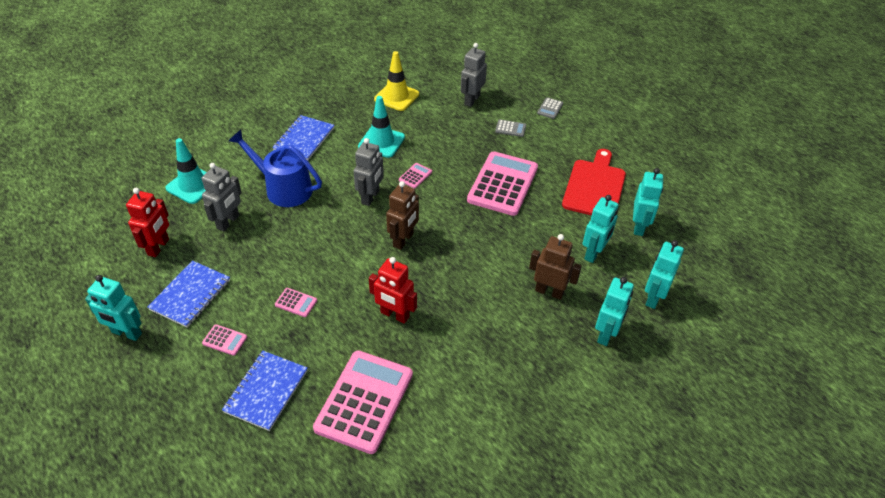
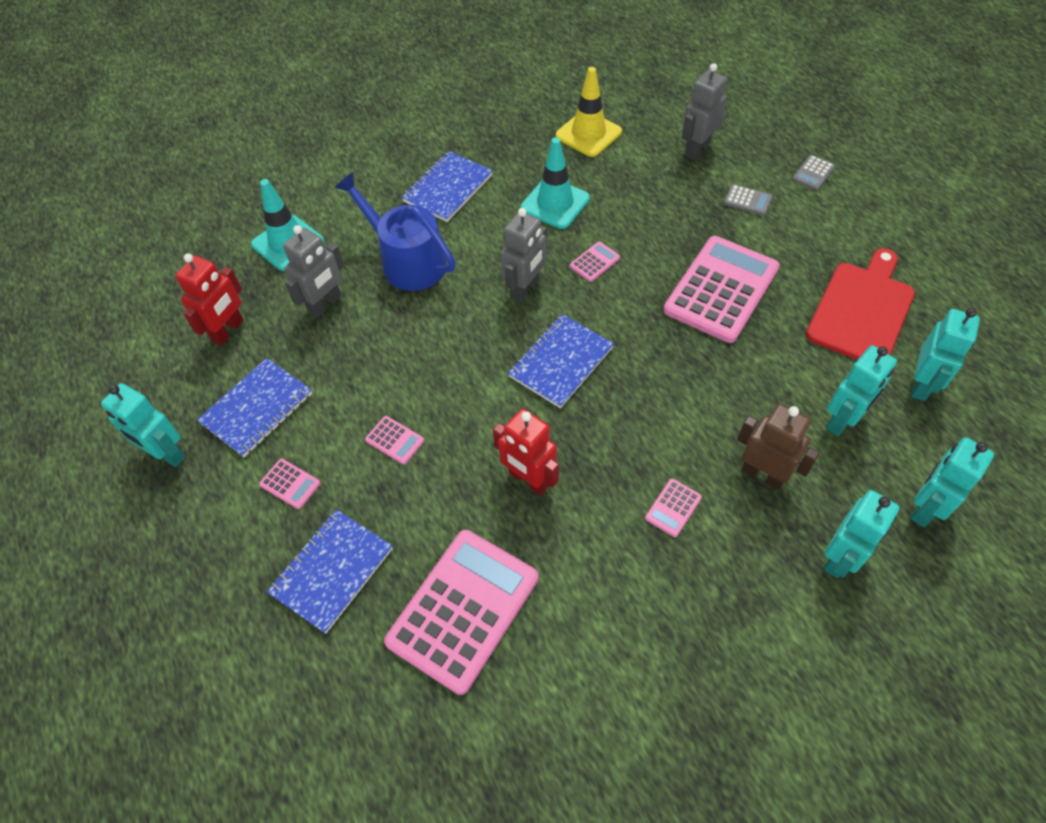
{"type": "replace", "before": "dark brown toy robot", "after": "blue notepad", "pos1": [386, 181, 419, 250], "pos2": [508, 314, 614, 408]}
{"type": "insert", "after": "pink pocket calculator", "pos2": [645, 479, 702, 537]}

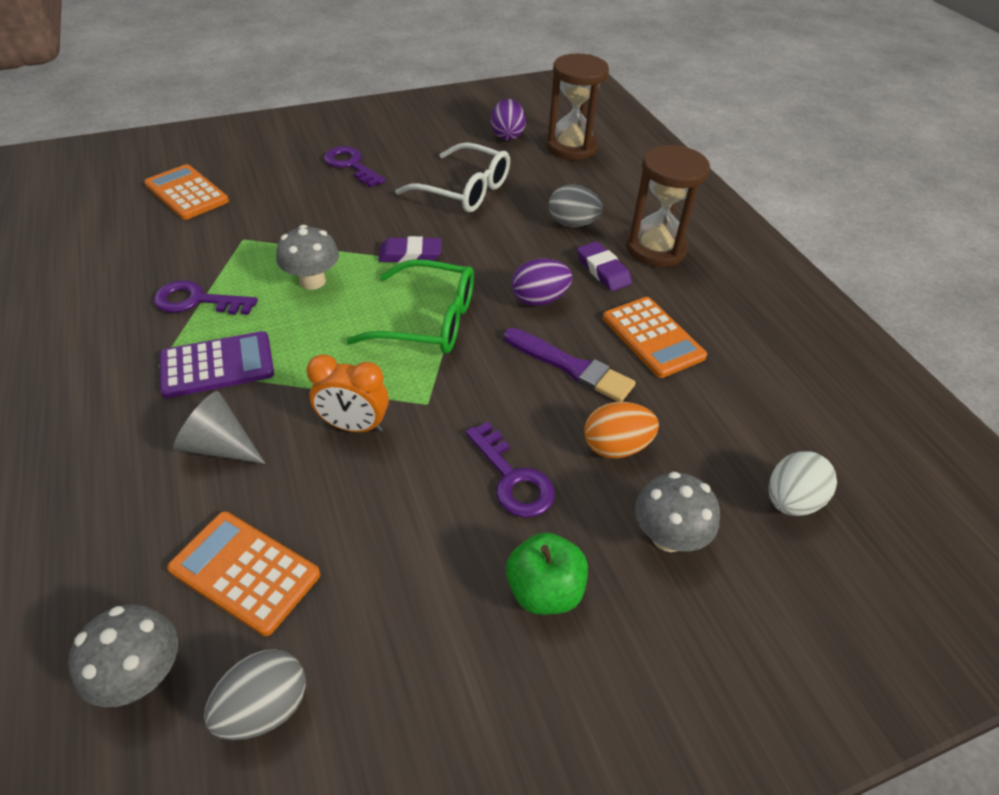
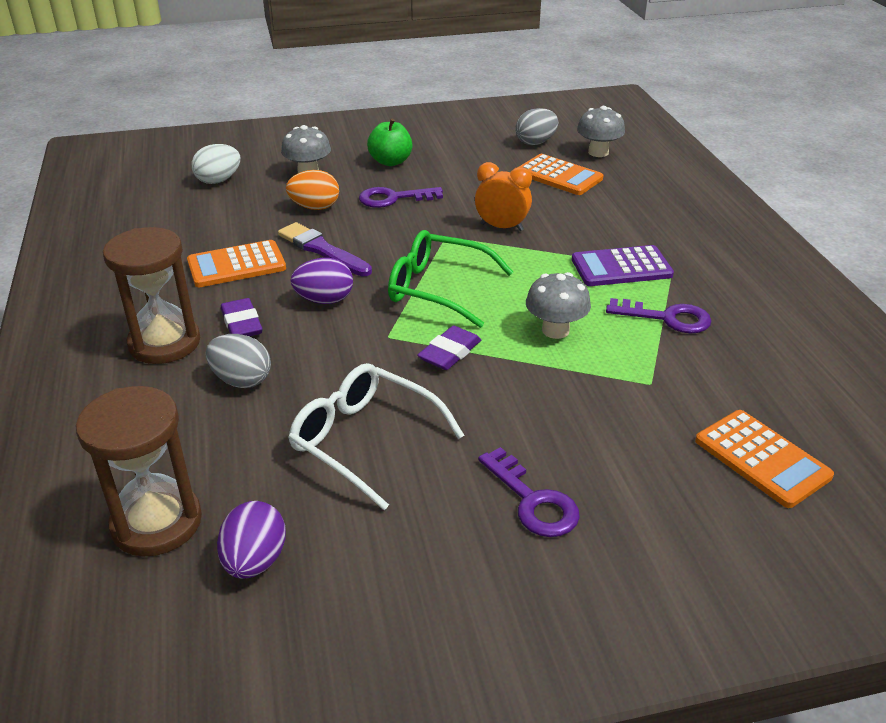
{"type": "delete", "before": "grey cone", "pos1": [173, 391, 265, 464]}
{"type": "rotate", "before": "violet pencil eraser", "pos1": [379, 236, 441, 263], "pos2": [417, 326, 481, 370], "turn": -60}
{"type": "rotate", "before": "violet door key", "pos1": [465, 421, 555, 518], "pos2": [359, 187, 443, 208], "turn": -75}
{"type": "rotate", "before": "orange pocket calculator", "pos1": [603, 297, 707, 378], "pos2": [187, 240, 286, 287], "turn": -90}

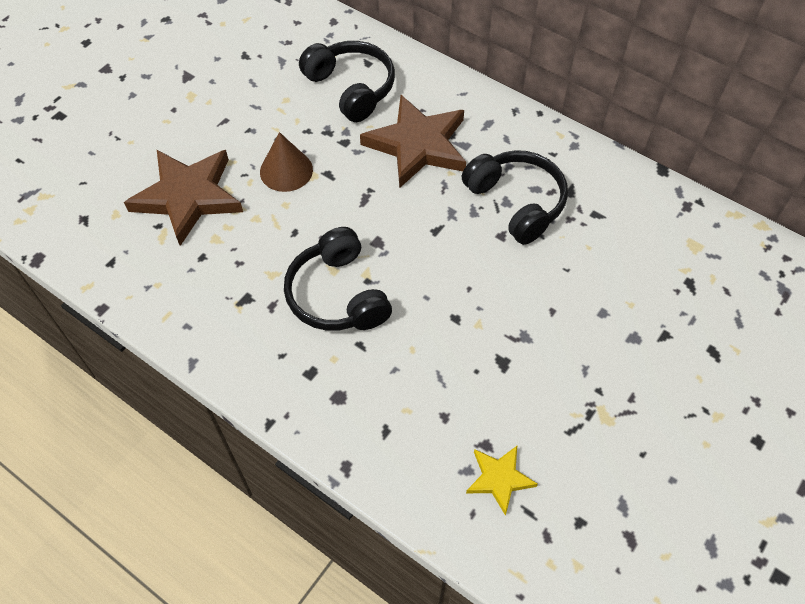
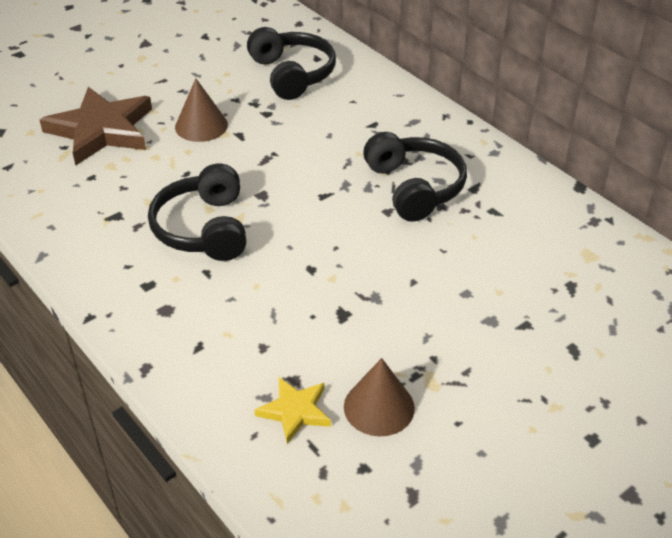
{"type": "delete", "before": "dark brown five-pointed star", "pos1": [360, 95, 466, 188]}
{"type": "insert", "after": "dark brown cone", "pos2": [344, 358, 415, 437]}

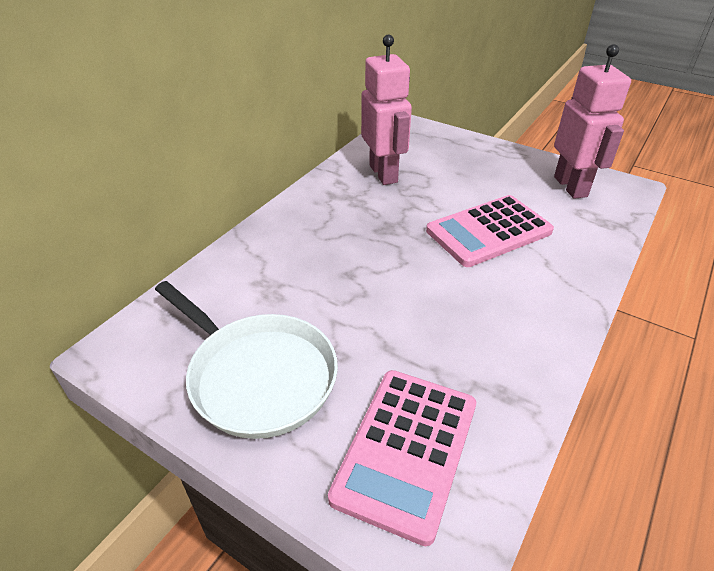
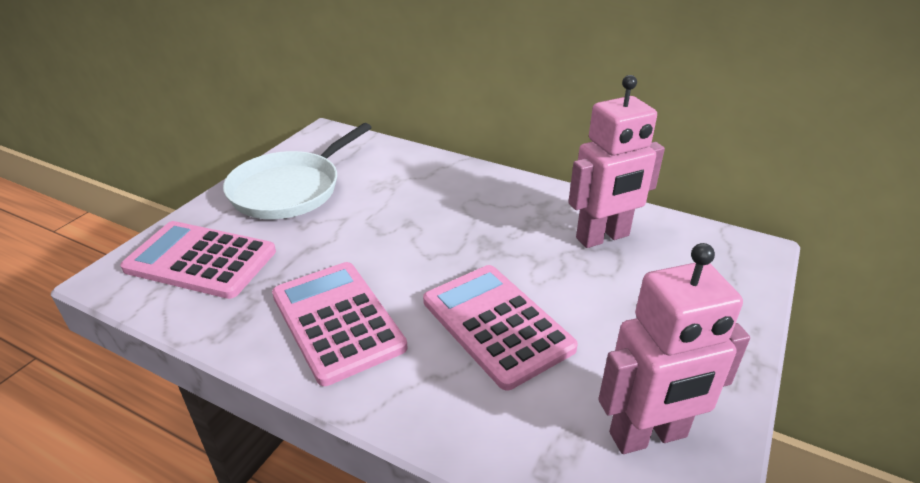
{"type": "insert", "after": "pink pocket calculator", "pos2": [272, 262, 408, 386]}

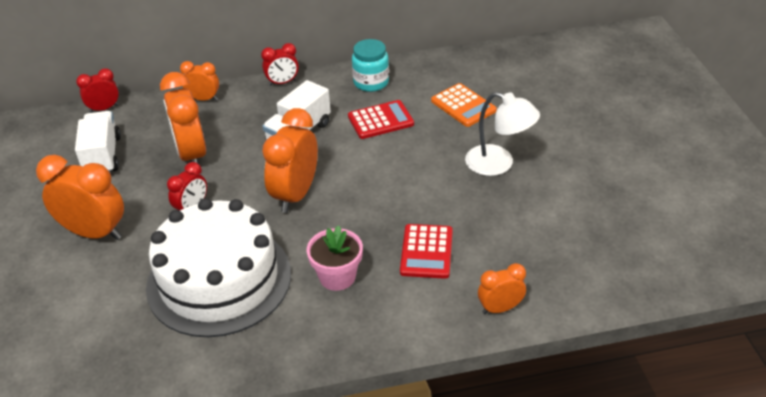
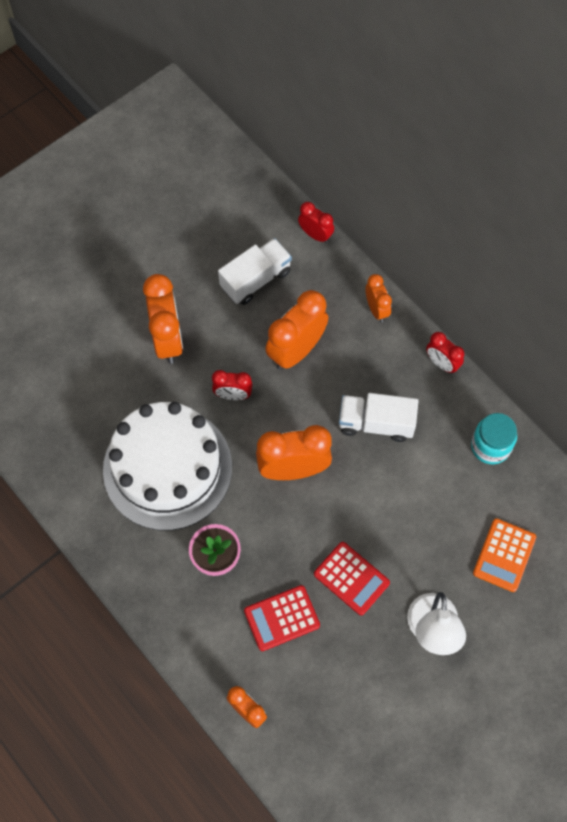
{"type": "move", "before": "crimson pocket calculator", "pos1": [348, 100, 414, 139], "pos2": [314, 542, 390, 616]}

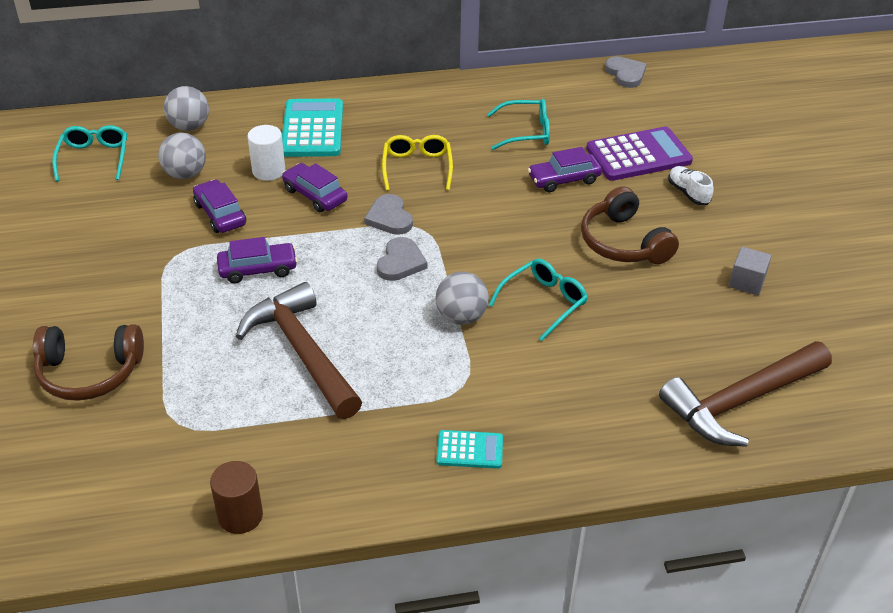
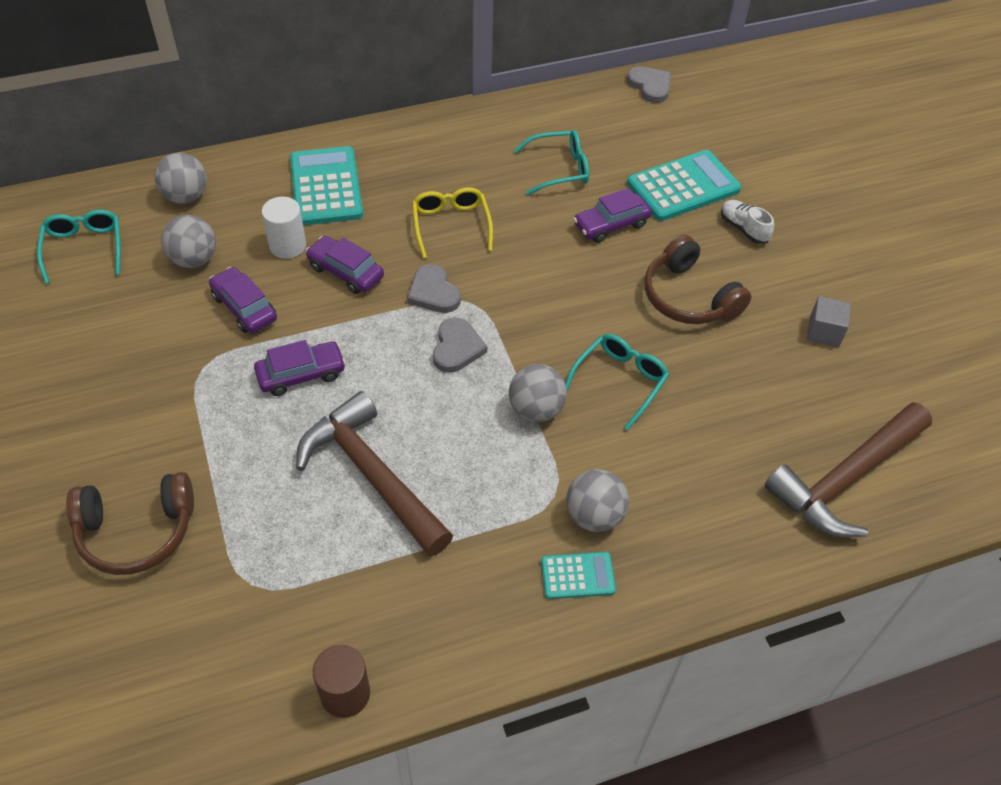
{"type": "recolor", "before": "violet pocket calculator", "after": "turquoise pocket calculator", "pos1": [586, 126, 693, 181], "pos2": [627, 150, 741, 221]}
{"type": "insert", "after": "grey sphere", "pos2": [566, 469, 629, 532]}

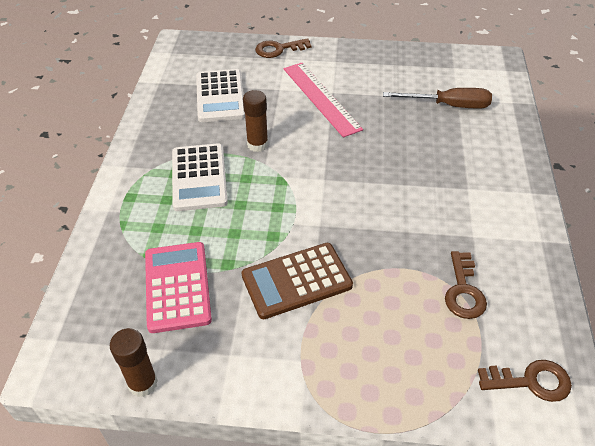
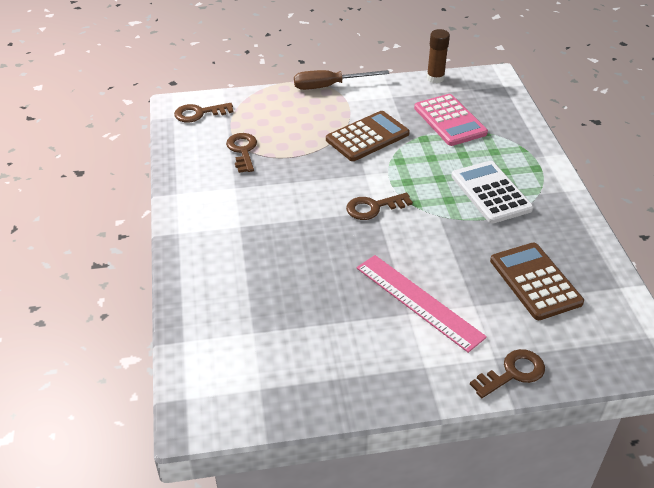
{"type": "recolor", "before": "white pocket calculator", "after": "dark brown pocket calculator", "pos1": [196, 69, 245, 122], "pos2": [490, 243, 584, 320]}
{"type": "delete", "before": "dark brown glue", "pos1": [243, 90, 268, 152]}
{"type": "move", "before": "dark brown flat screwdriver", "pos1": [383, 88, 492, 108], "pos2": [294, 70, 389, 90]}
{"type": "insert", "after": "dark brown door key", "pos2": [346, 192, 413, 220]}

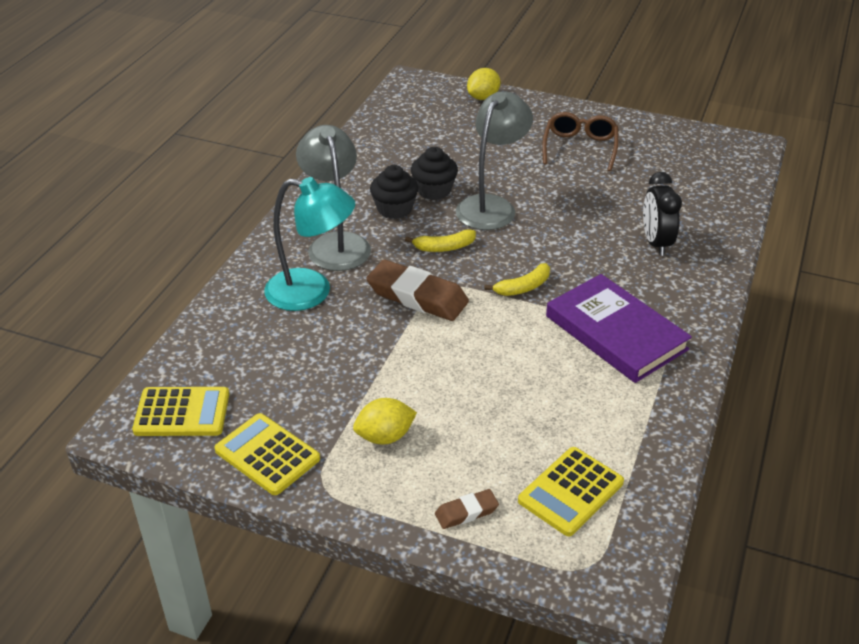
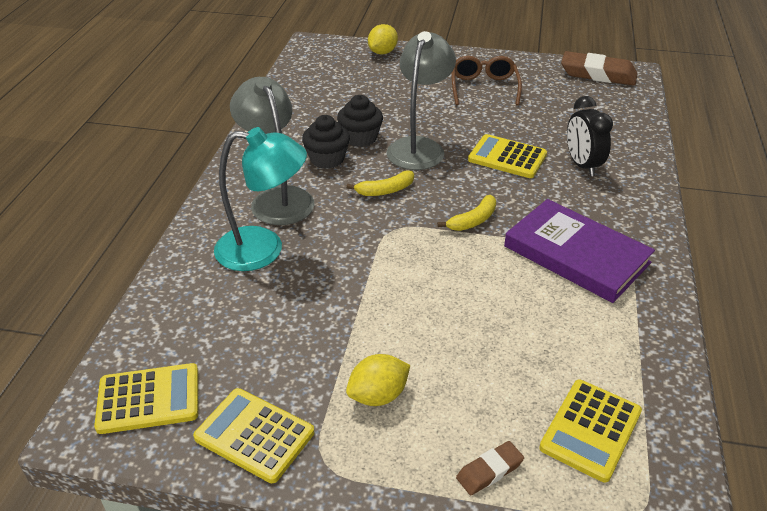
{"type": "move", "before": "dark brown pencil eraser", "pos1": [366, 260, 469, 321], "pos2": [561, 51, 638, 86]}
{"type": "insert", "after": "golden pocket calculator", "pos2": [468, 134, 547, 178]}

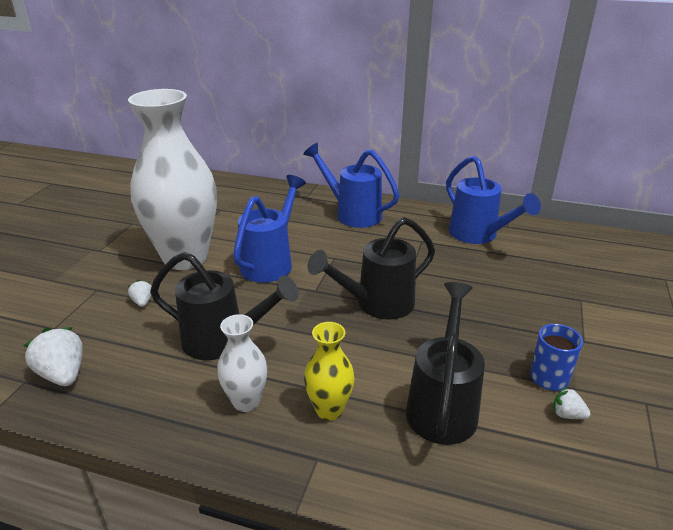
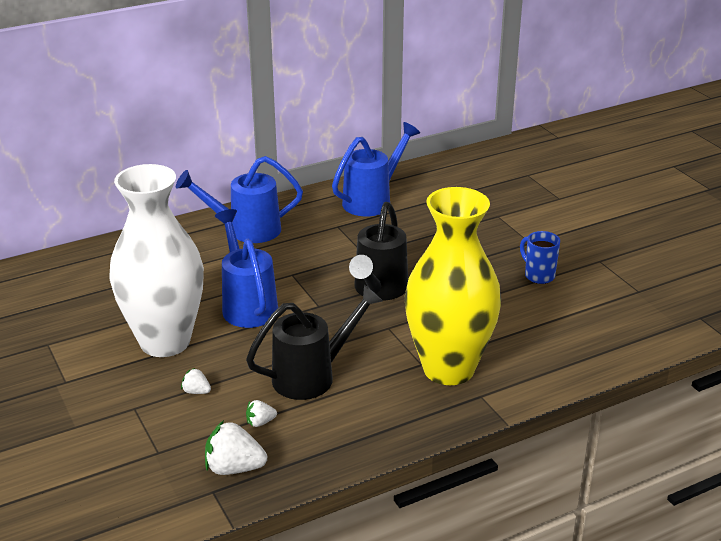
{"type": "delete", "before": "white tall vase", "pos1": [217, 314, 267, 412]}
{"type": "resize", "before": "golden tall vase", "pos1": [304, 322, 355, 420], "pos2": [404, 187, 501, 385], "scale": 2.24}
{"type": "delete", "before": "jet-black sprinkling can", "pos1": [406, 282, 485, 445]}
{"type": "rotate", "before": "blue sprinkling can", "pos1": [446, 156, 541, 244], "pos2": [332, 122, 420, 216], "turn": -60}
{"type": "move", "before": "white strawberry", "pos1": [553, 387, 591, 419], "pos2": [246, 400, 277, 427]}

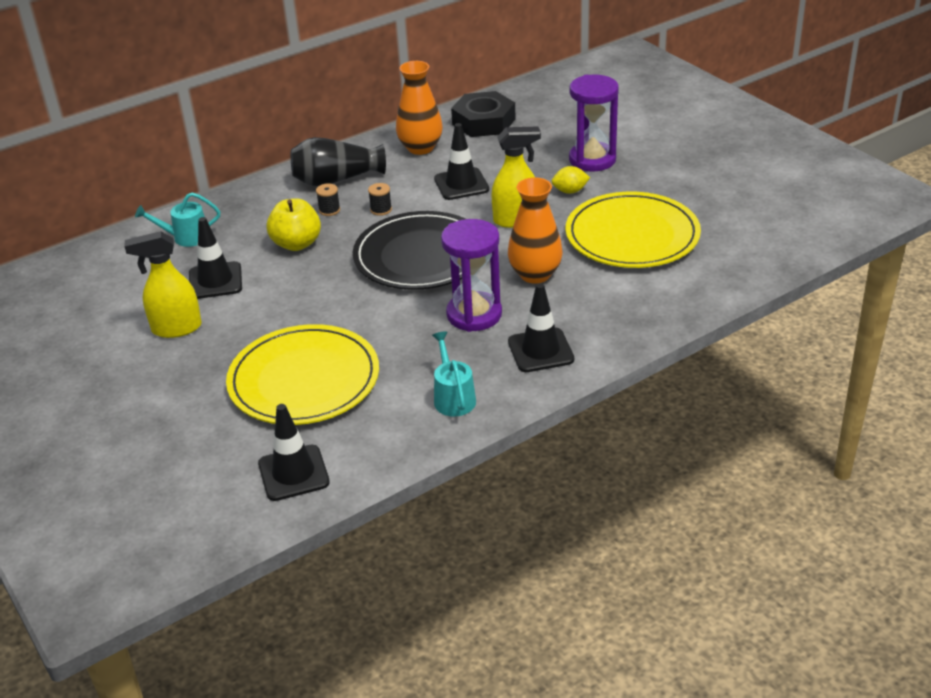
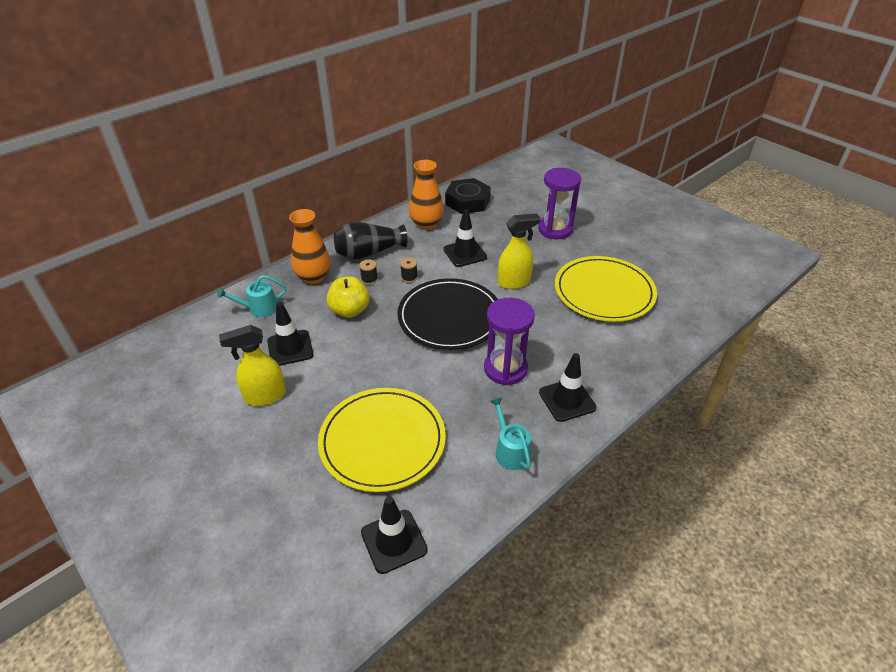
{"type": "move", "before": "orange tall vase", "pos1": [508, 177, 563, 284], "pos2": [289, 209, 330, 284]}
{"type": "delete", "before": "golden citrus fruit", "pos1": [551, 166, 590, 194]}

